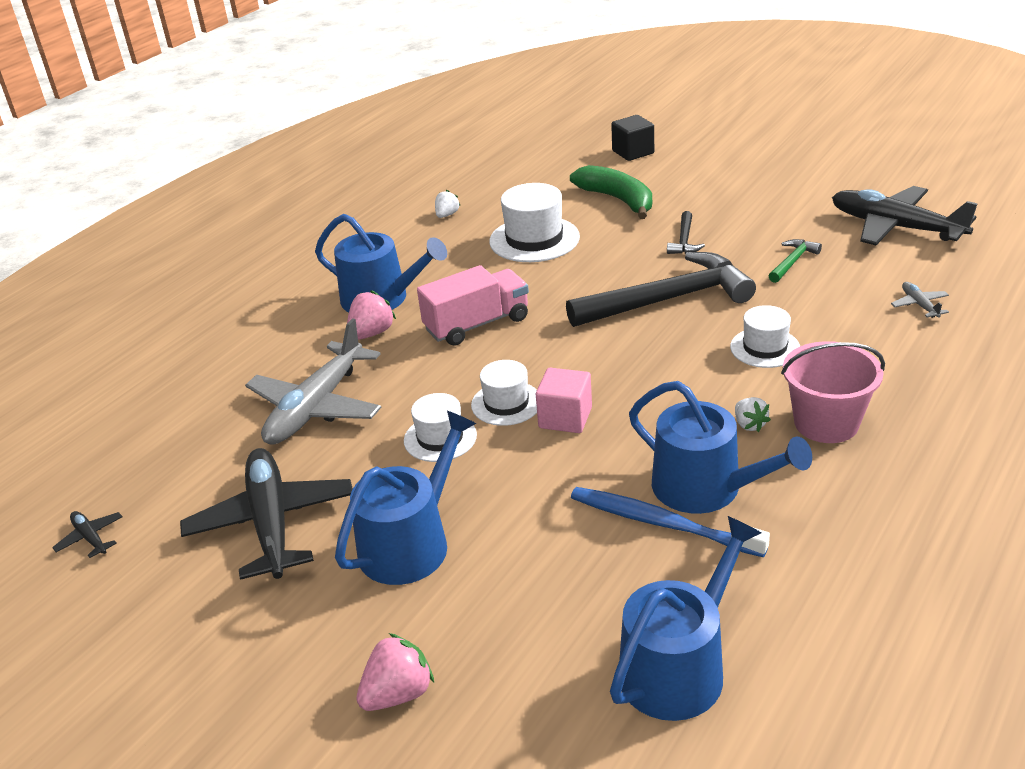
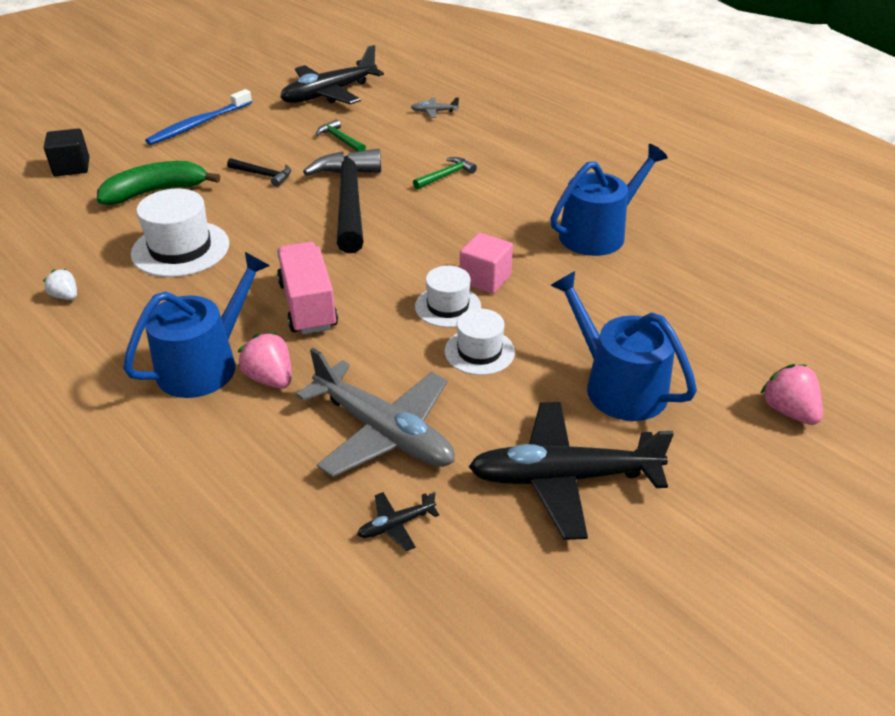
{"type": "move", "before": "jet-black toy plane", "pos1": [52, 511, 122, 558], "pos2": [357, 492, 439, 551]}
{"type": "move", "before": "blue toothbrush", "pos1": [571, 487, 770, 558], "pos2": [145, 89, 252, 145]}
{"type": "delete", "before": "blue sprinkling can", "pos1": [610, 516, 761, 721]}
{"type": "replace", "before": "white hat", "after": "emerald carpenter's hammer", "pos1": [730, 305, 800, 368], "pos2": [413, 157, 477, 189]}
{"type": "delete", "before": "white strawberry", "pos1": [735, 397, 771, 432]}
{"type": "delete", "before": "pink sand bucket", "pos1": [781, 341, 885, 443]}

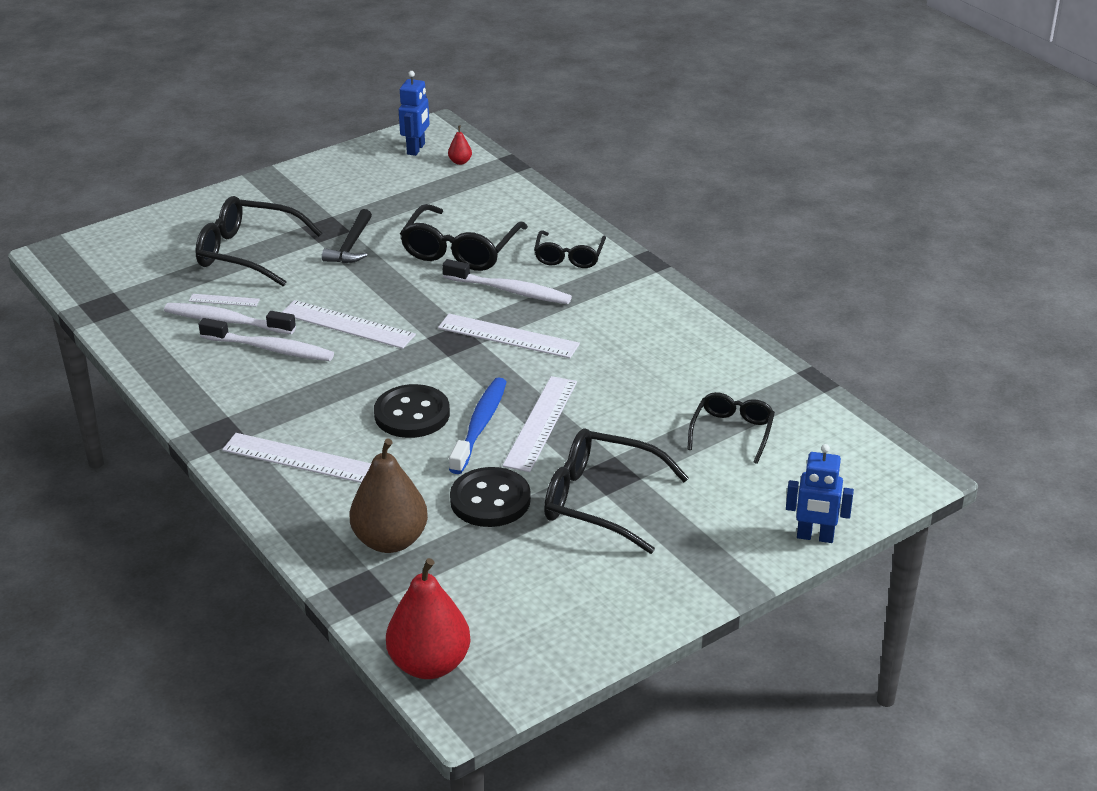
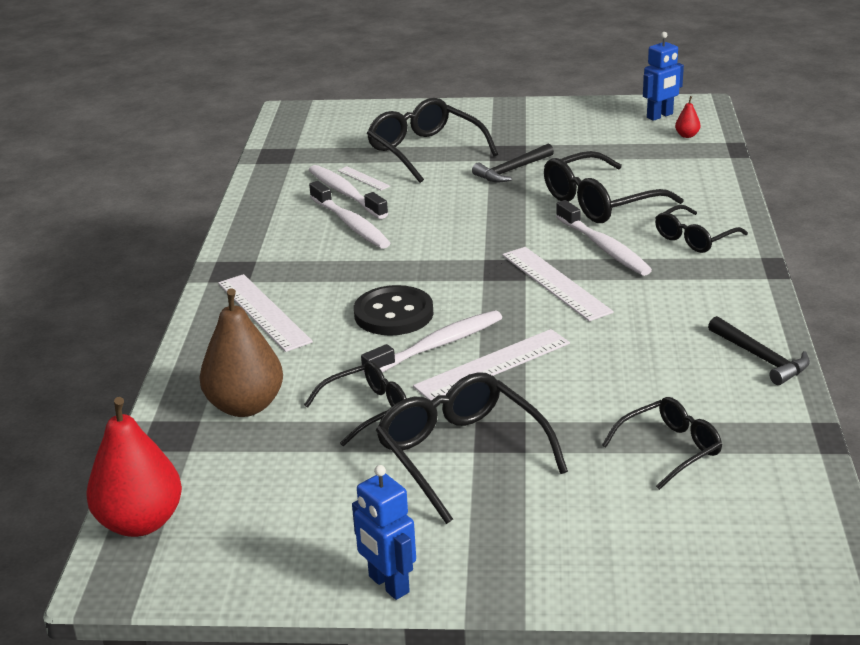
{"type": "delete", "before": "white ruler", "pos1": [282, 300, 416, 349]}
{"type": "recolor", "before": "blue toothbrush", "after": "white toothbrush", "pos1": [449, 377, 507, 474], "pos2": [361, 310, 502, 374]}
{"type": "replace", "before": "jet-black shirt button", "after": "jet-black glasses", "pos1": [450, 467, 531, 527], "pos2": [304, 361, 407, 446]}
{"type": "move", "before": "blue toy robot", "pos1": [786, 444, 854, 543], "pos2": [352, 465, 416, 600]}
{"type": "insert", "after": "jet-black carpenter's hammer", "pos2": [708, 316, 810, 385]}

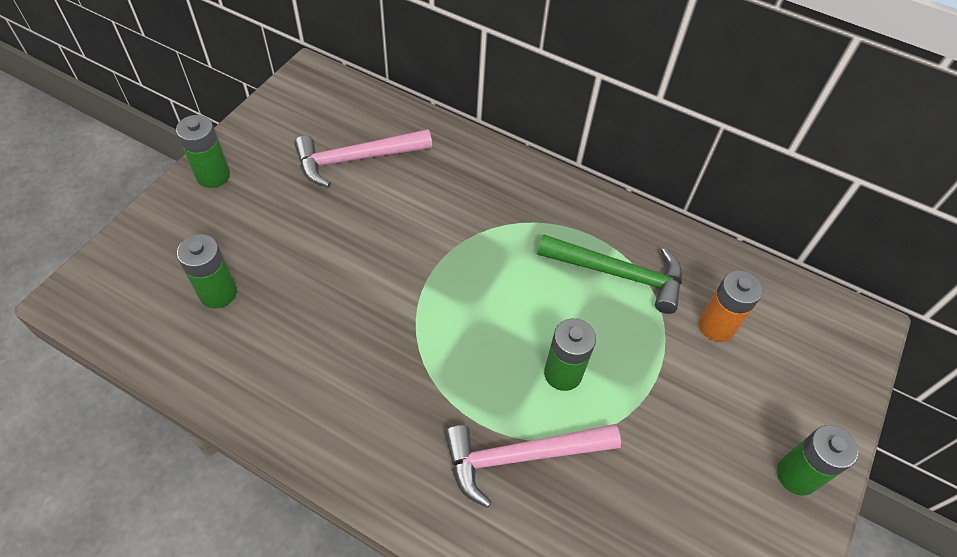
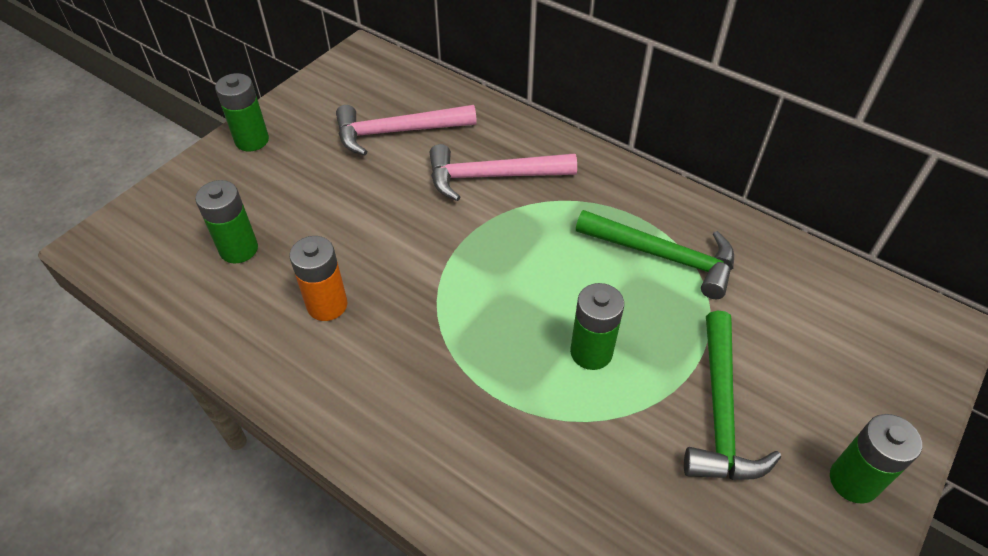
{"type": "move", "before": "pink carpenter's hammer", "pos1": [445, 424, 621, 508], "pos2": [430, 144, 577, 201]}
{"type": "move", "before": "orange battery", "pos1": [699, 270, 763, 342], "pos2": [289, 236, 348, 321]}
{"type": "insert", "after": "emerald carpenter's hammer", "pos2": [684, 310, 781, 480]}

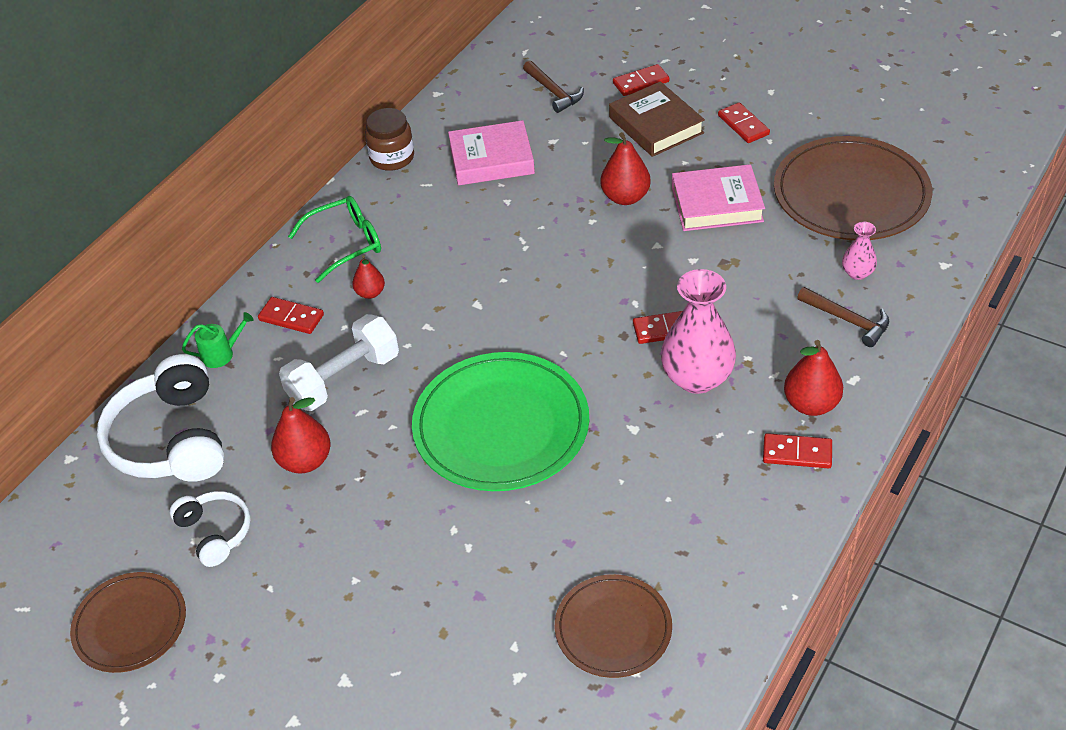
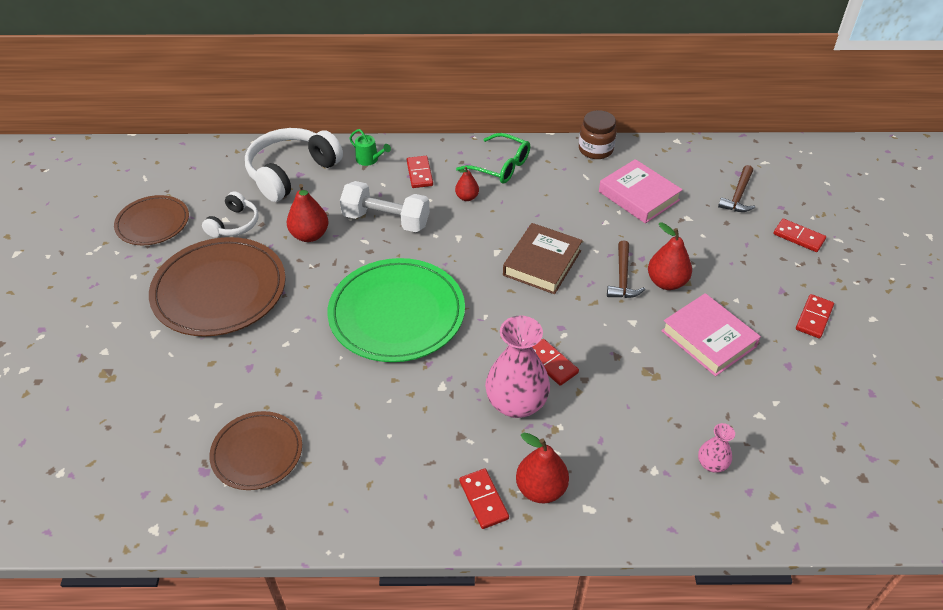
{"type": "move", "before": "dark brown hardcover", "pos1": [609, 81, 705, 157], "pos2": [503, 223, 583, 294]}
{"type": "move", "before": "dark brown plate", "pos1": [774, 136, 932, 240], "pos2": [149, 237, 286, 337]}
{"type": "move", "before": "dark brown carpenter's hammer", "pos1": [797, 287, 889, 347], "pos2": [607, 241, 645, 298]}

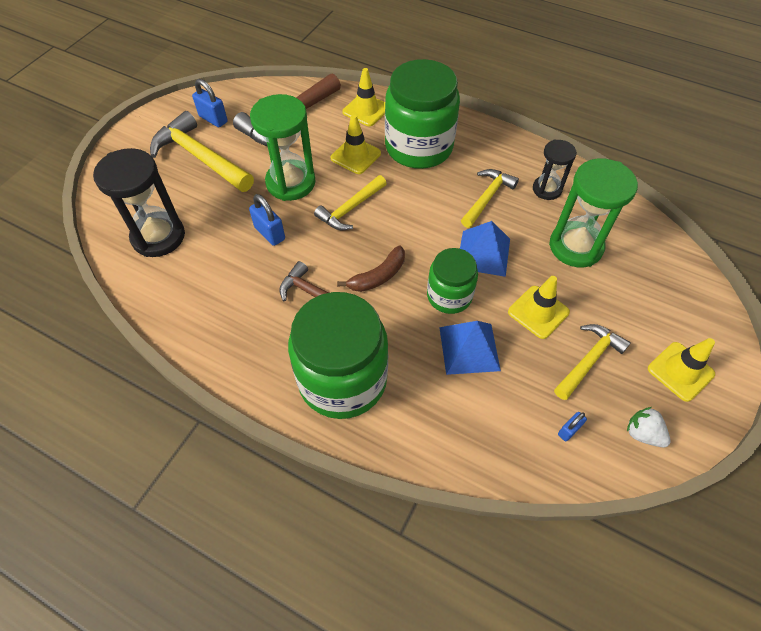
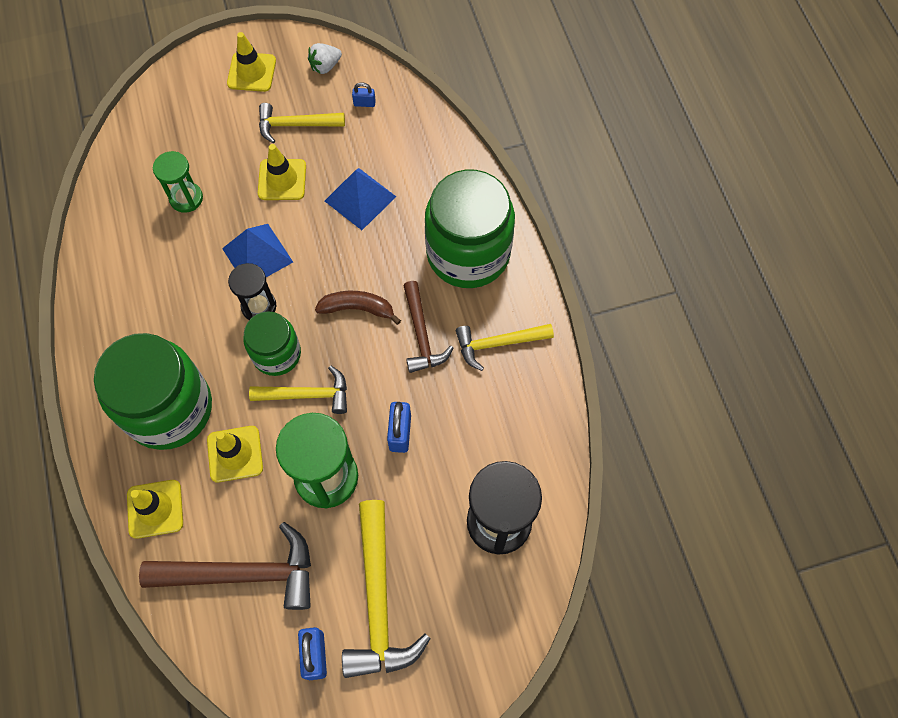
{"type": "move", "before": "emerald jam jar", "pos1": [427, 248, 478, 314], "pos2": [243, 312, 301, 376]}
{"type": "move", "before": "golden carpenter's hammer", "pos1": [461, 169, 519, 228], "pos2": [456, 324, 554, 371]}
{"type": "move", "before": "jet-black hourglass", "pos1": [533, 140, 577, 200], "pos2": [228, 263, 276, 320]}
{"type": "resize", "before": "emerald hourglass", "pos1": [549, 158, 638, 267], "pos2": [152, 151, 203, 213], "scale": 0.59}
{"type": "rotate", "before": "white strawberry", "pos1": [627, 407, 671, 447], "pos2": [308, 43, 342, 74], "turn": 60}

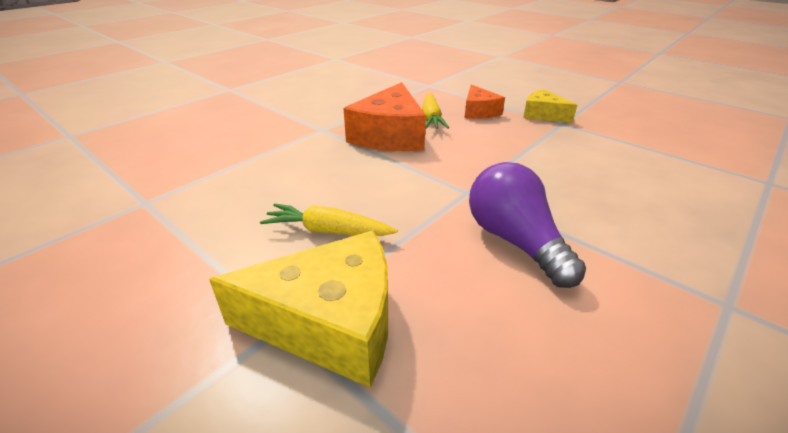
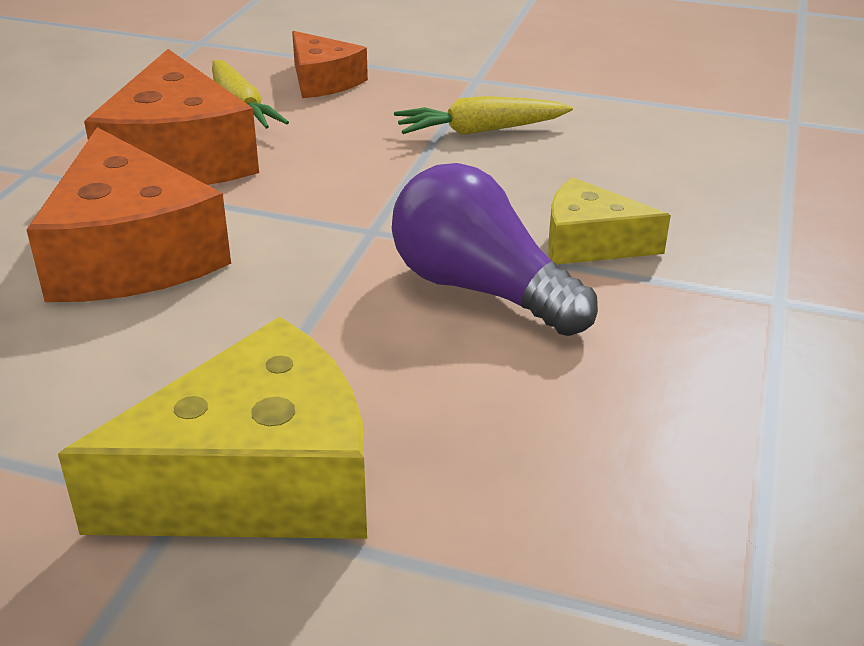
{"type": "move", "before": "golden toy carrot", "pos1": [260, 203, 397, 236], "pos2": [394, 96, 573, 135]}
{"type": "move", "before": "golden cheese", "pos1": [523, 89, 577, 123], "pos2": [548, 177, 671, 264]}
{"type": "insert", "after": "orange cheese", "pos2": [26, 127, 231, 302]}

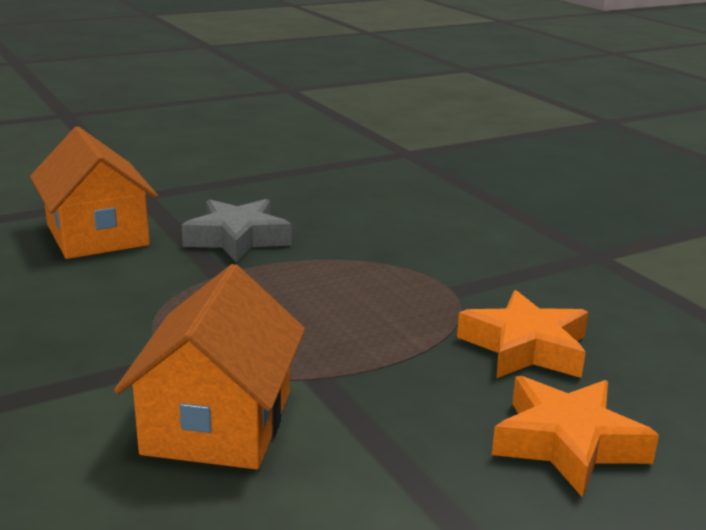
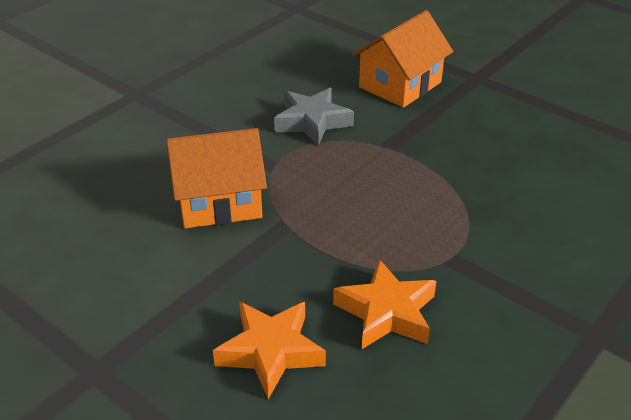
{"type": "move", "before": "grey five-pointed star", "pos1": [182, 199, 292, 263], "pos2": [274, 88, 354, 146]}

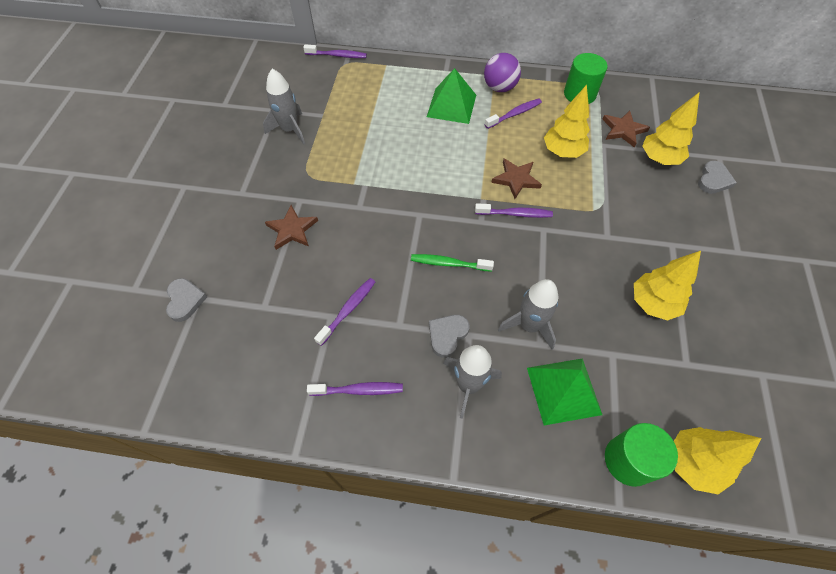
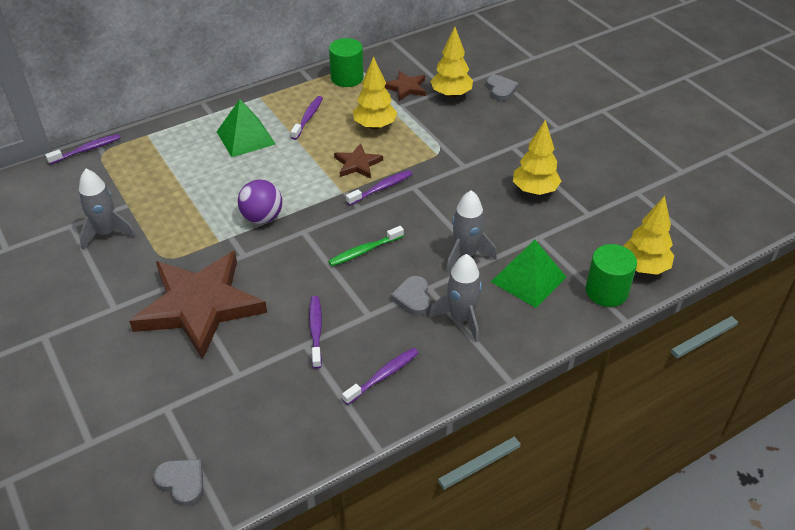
{"type": "move", "before": "grey heart", "pos1": [166, 278, 208, 322], "pos2": [153, 459, 203, 506]}
{"type": "resize", "before": "dark brown five-pointed star", "pos1": [265, 205, 318, 250], "pos2": [129, 251, 267, 360], "scale": 2.24}
{"type": "move", "before": "violet sphere", "pos1": [484, 53, 521, 92], "pos2": [238, 180, 282, 224]}

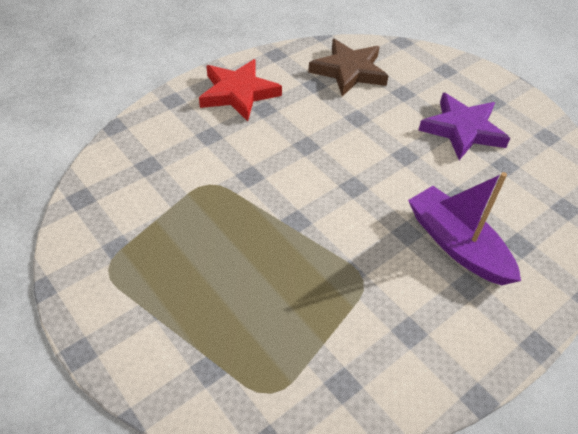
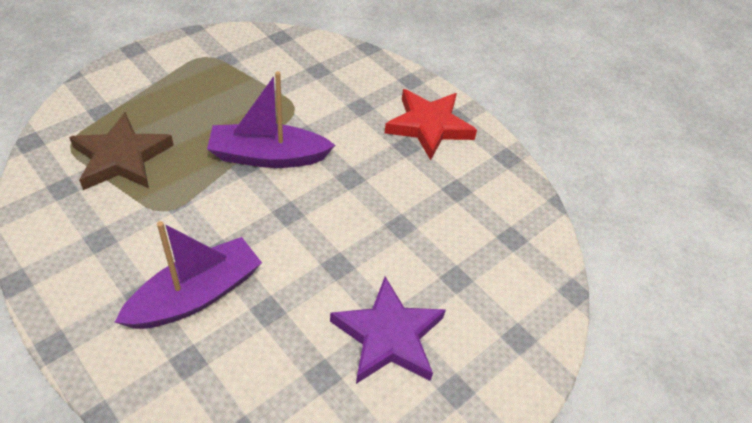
{"type": "move", "before": "dark brown five-pointed star", "pos1": [308, 39, 388, 96], "pos2": [69, 112, 174, 190]}
{"type": "insert", "after": "violet toy boat", "pos2": [207, 71, 335, 168]}

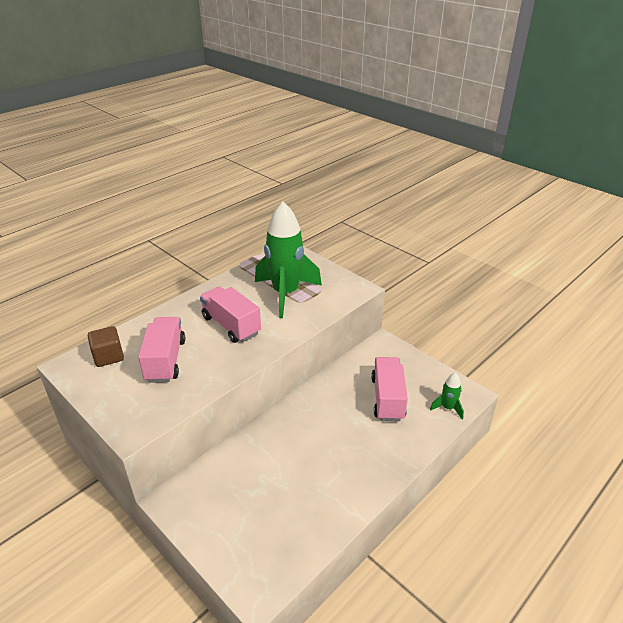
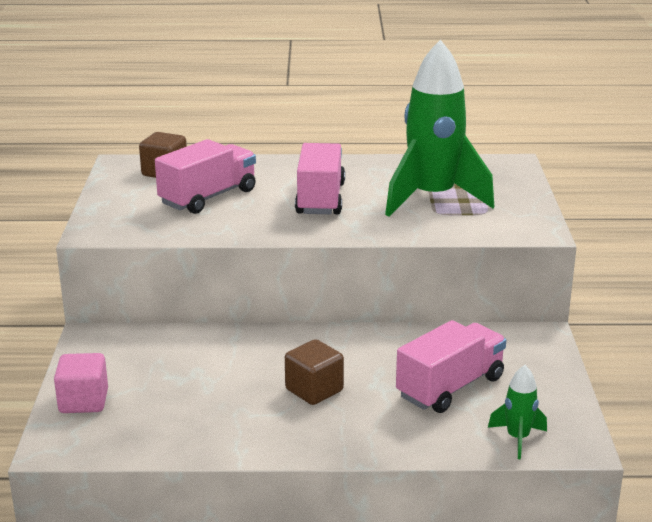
{"type": "insert", "after": "pink block", "pos2": [54, 353, 108, 413]}
{"type": "insert", "after": "dark brown block", "pos2": [285, 339, 344, 405]}

